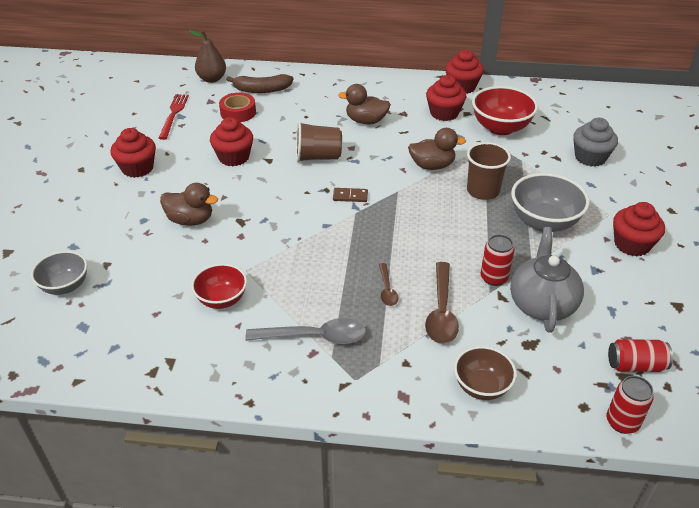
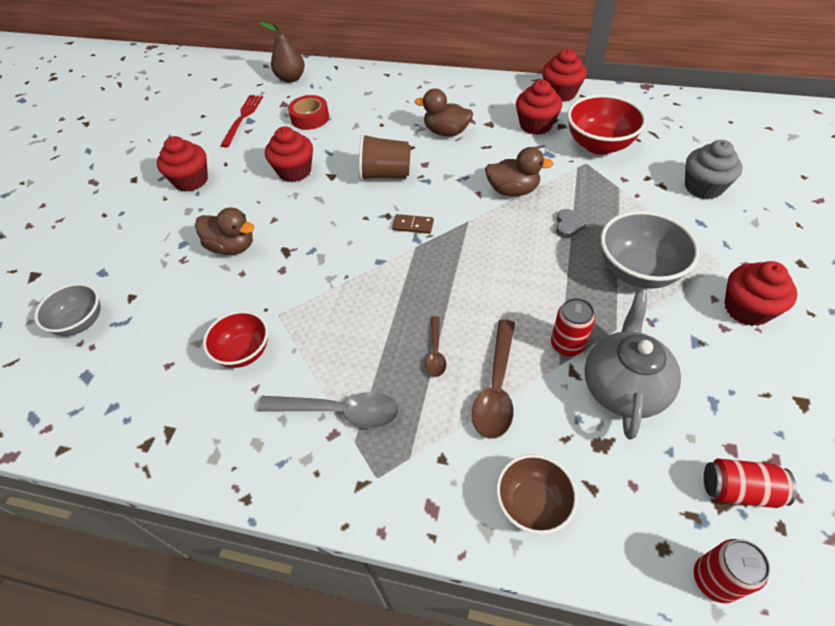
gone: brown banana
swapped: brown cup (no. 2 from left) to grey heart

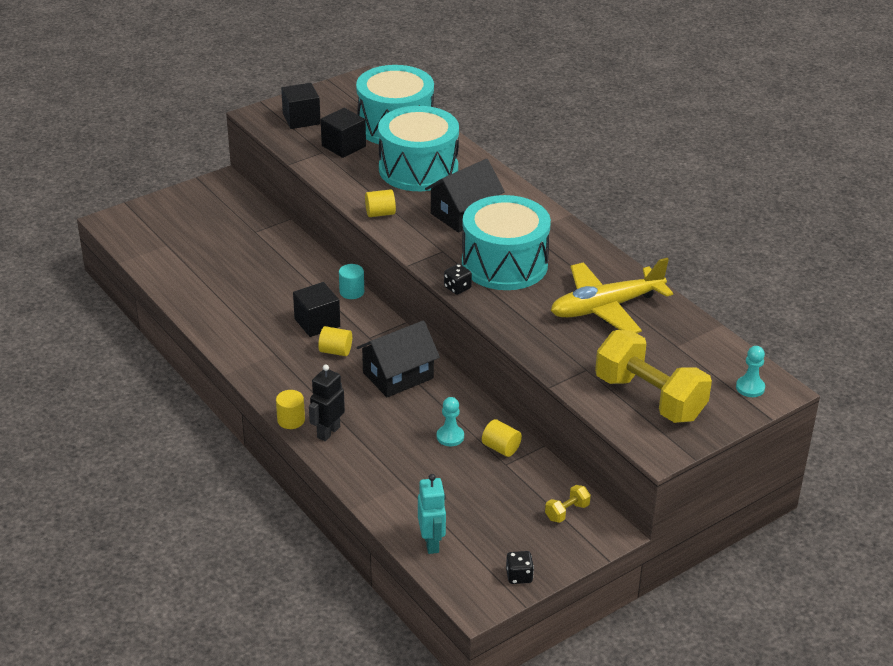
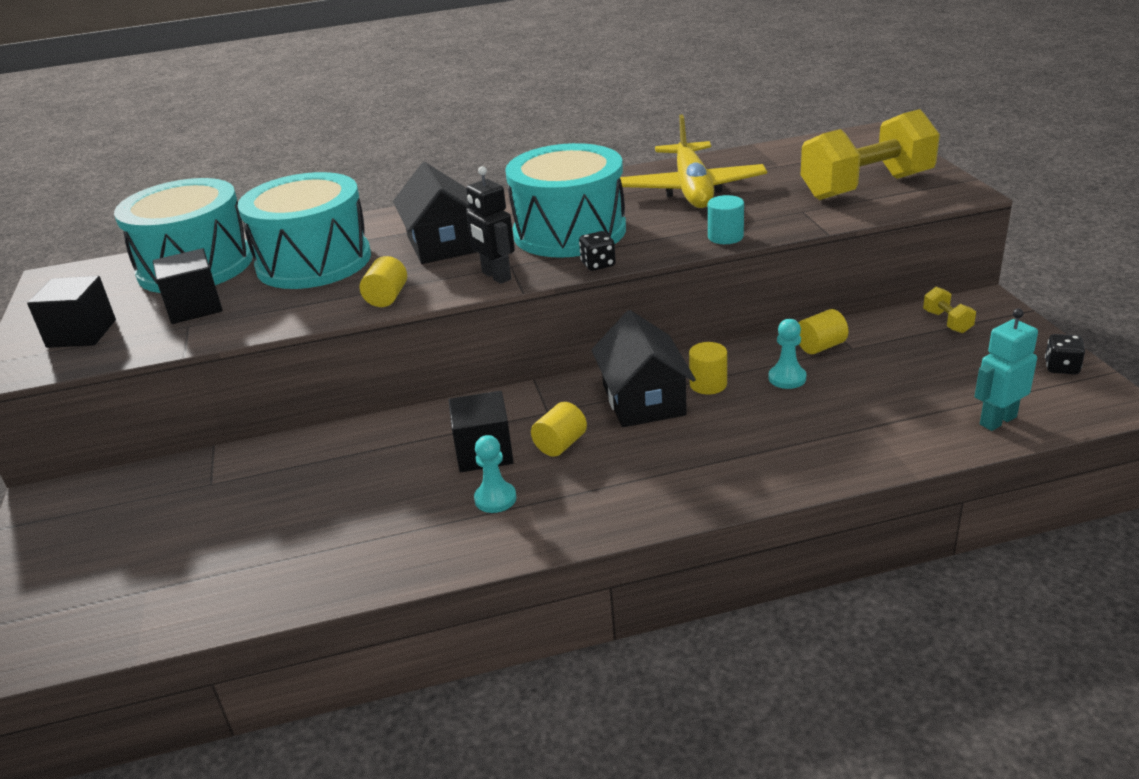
shifted: black robot; turquoise pawn (no. 2 from left in the first image) to turquoise pawn (no. 1 from left); yellow cylinder (no. 1 from left in the first image) to yellow cylinder (no. 3 from left); turquoise cylinder
rotated: turquoise robot 45 degrees counterclockwise

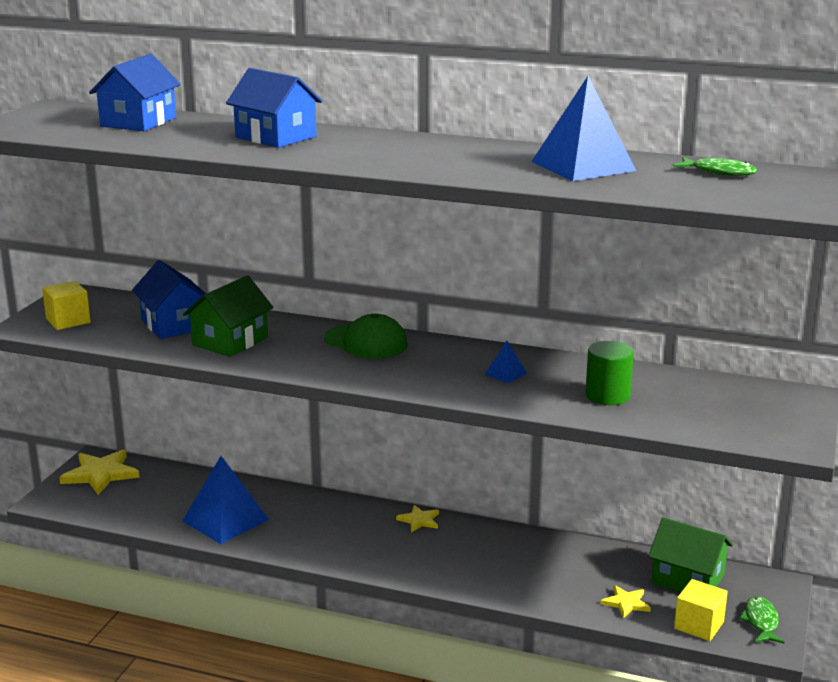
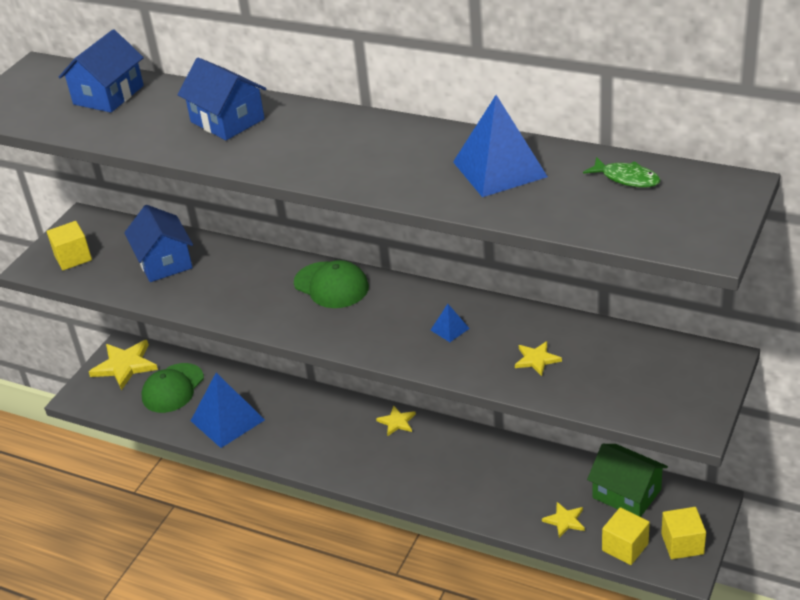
gone: green house (no. 1 from left)
new: green cap (no. 1 from left)
swapped: green cylinder to yellow star (no. 3 from left); green fish (no. 2 from left) to yellow cube (no. 3 from left)

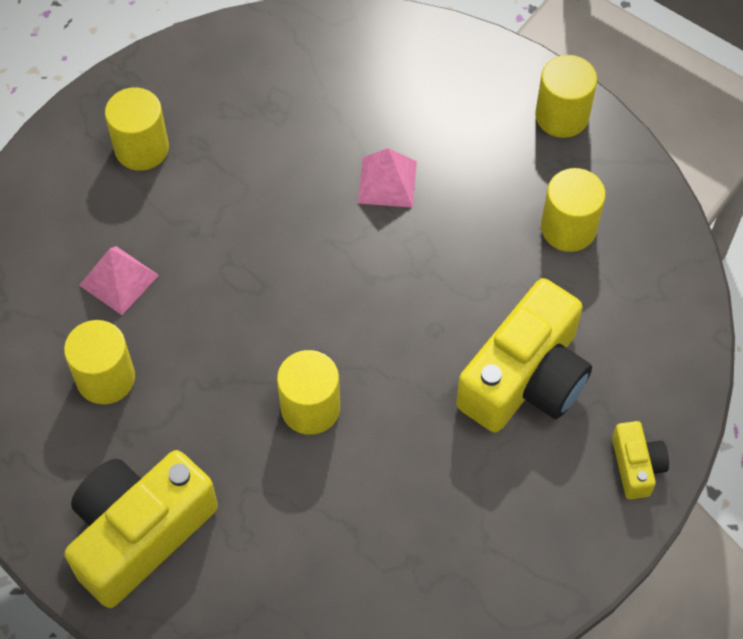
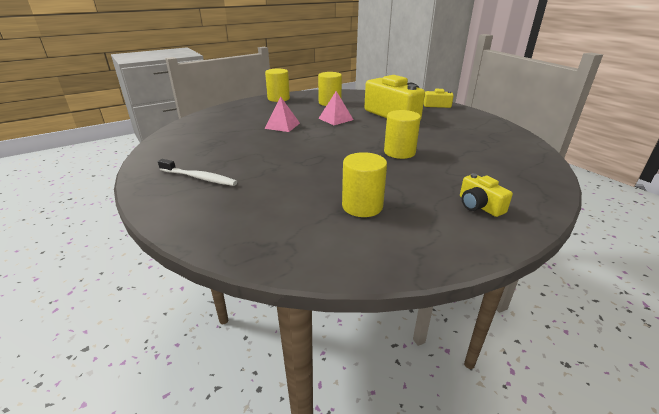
shifted: pink pyramid (no. 1 from left in the first image) to pink pyramid (no. 2 from left)
swapped: yellow cylinder (no. 2 from left) to white toothbrush
scaled: yellow camera (no. 1 from left in the first image) x0.47

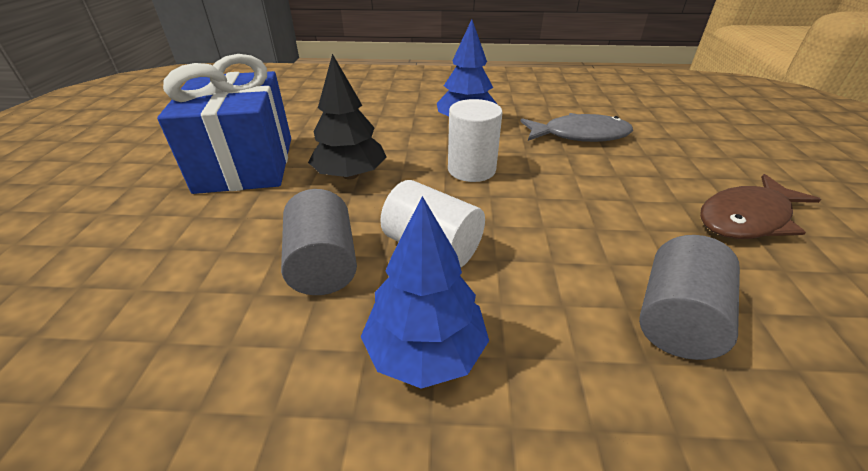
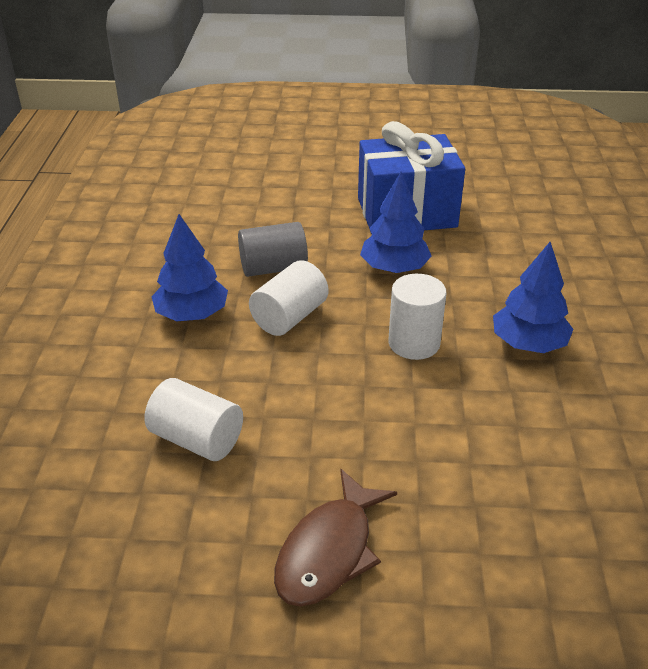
gone: grey fish
repainted: grey cylinder (no. 2 from left) to white cylinder (no. 1 from left); black tree to blue tree (no. 2 from left)
rotated: brown fish 120 degrees counterclockwise

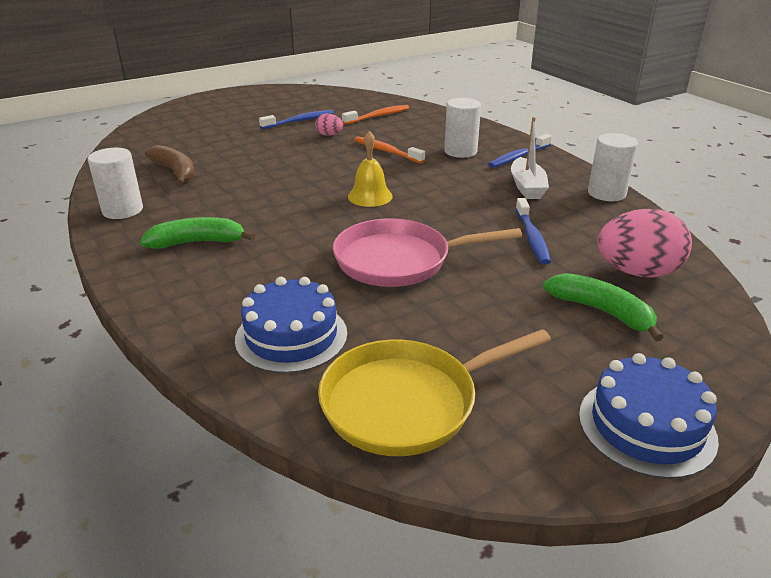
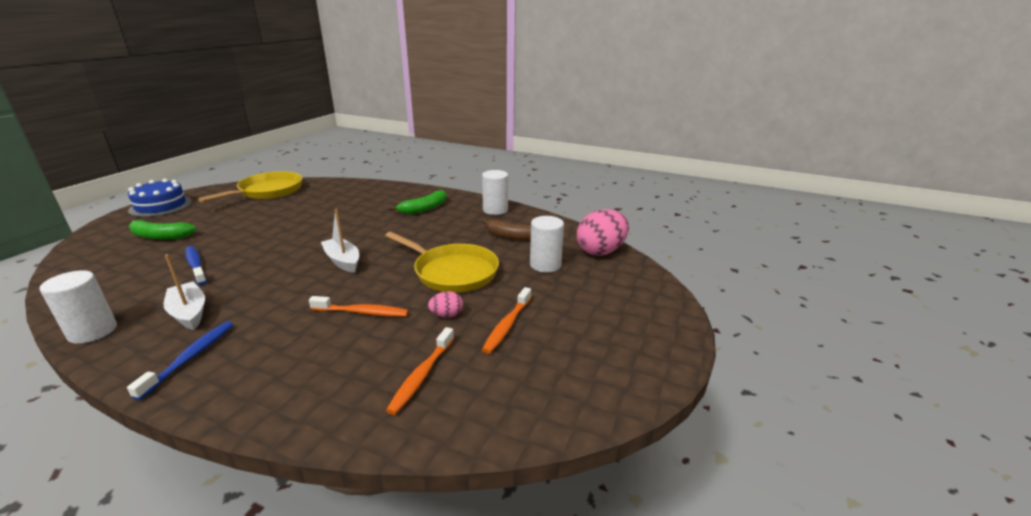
gone: blue cake (no. 1 from left); pink pan
new: yellow pan (no. 2 from left)
shifted: white cylinder (no. 2 from left in the first image) to white cylinder (no. 3 from left); pink egg (no. 2 from left)
swapped: yellow bell to white boat (no. 2 from left)
repainted: blue toothbrush (no. 1 from left) to orange toothbrush (no. 3 from left)

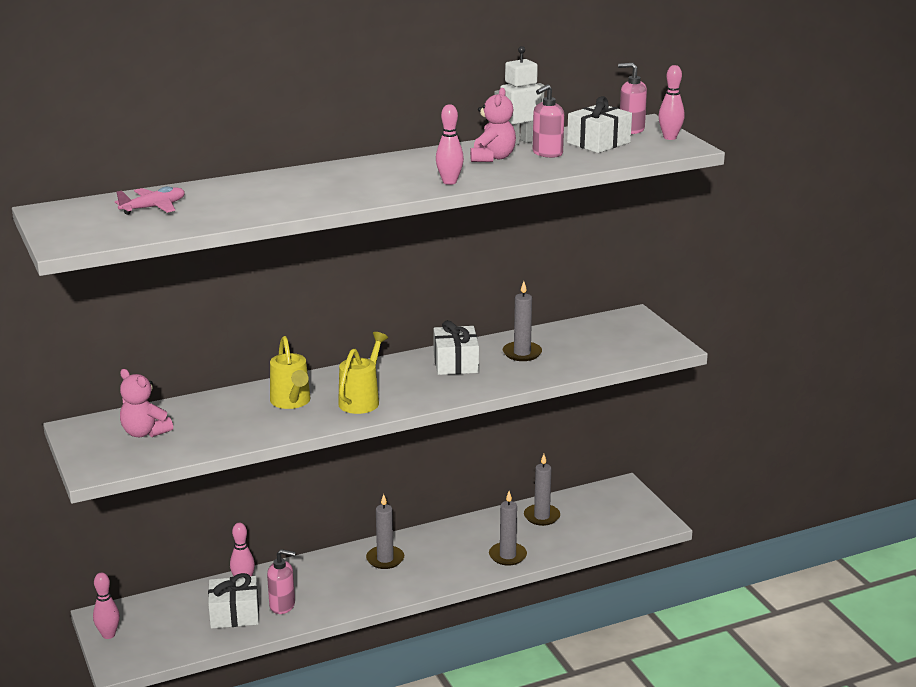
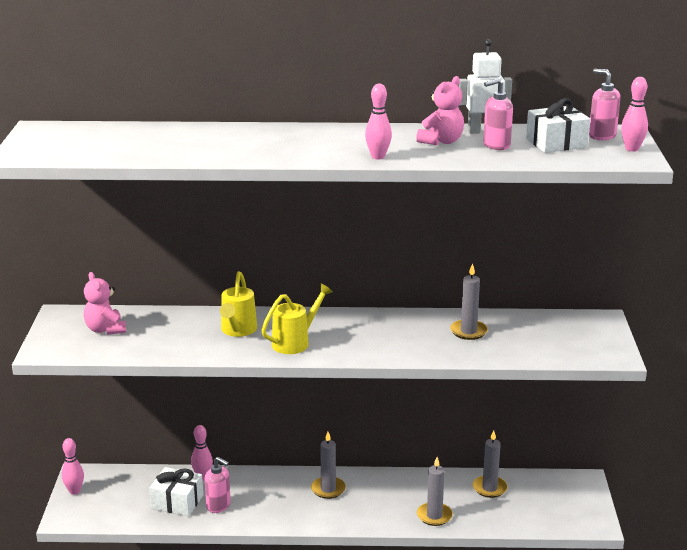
gone: pink plane; white gift (no. 2 from left)

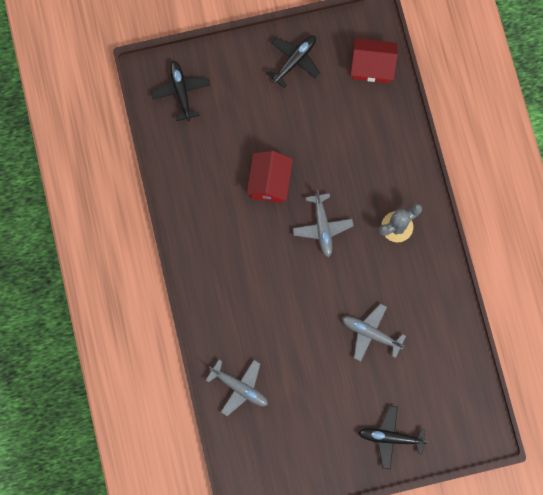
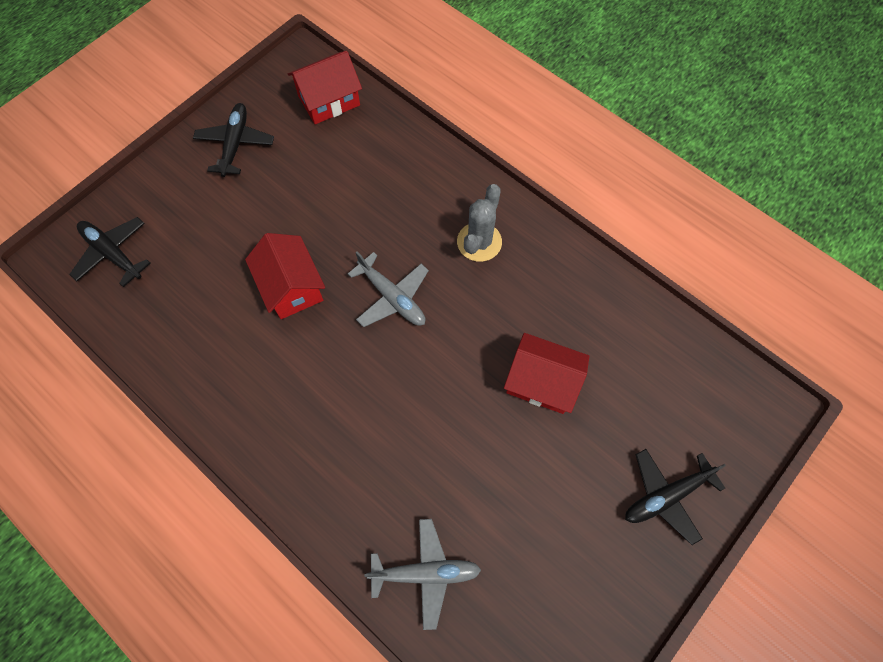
swapped: grey plane (no. 3 from left) to red house (no. 3 from left)

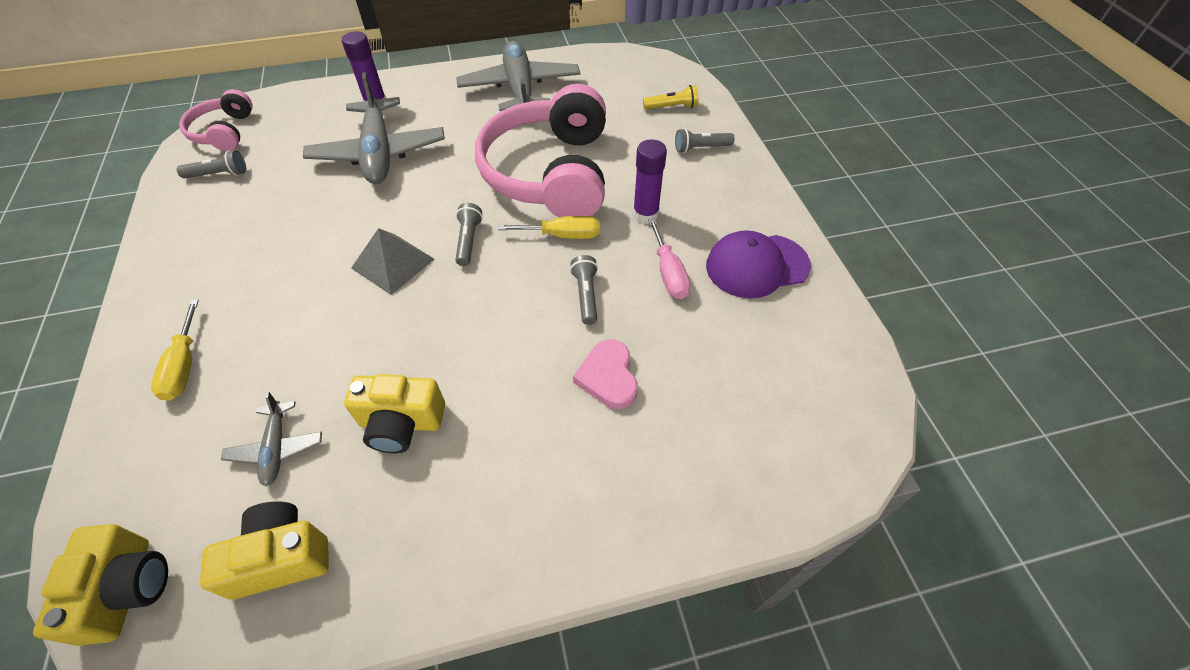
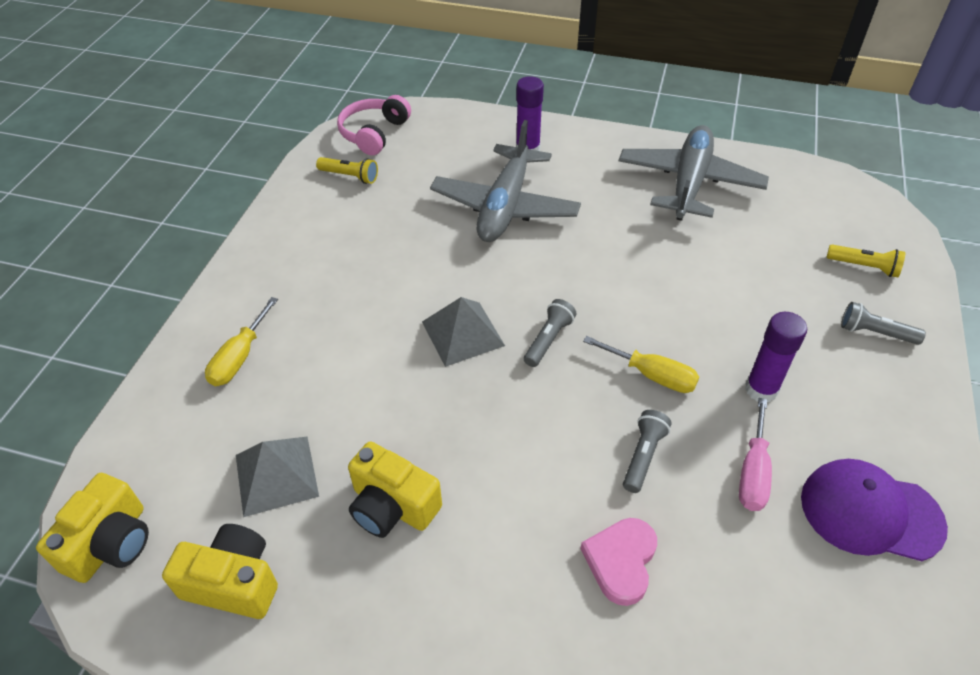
gone: pink headphones (no. 2 from left)
swapped: grey plane (no. 1 from left) to grey pyramid (no. 1 from left)
repainted: grey flashlight (no. 1 from left) to yellow flashlight (no. 1 from left)

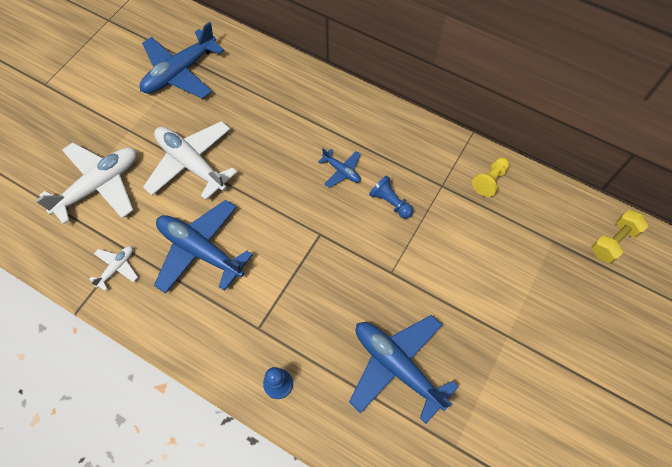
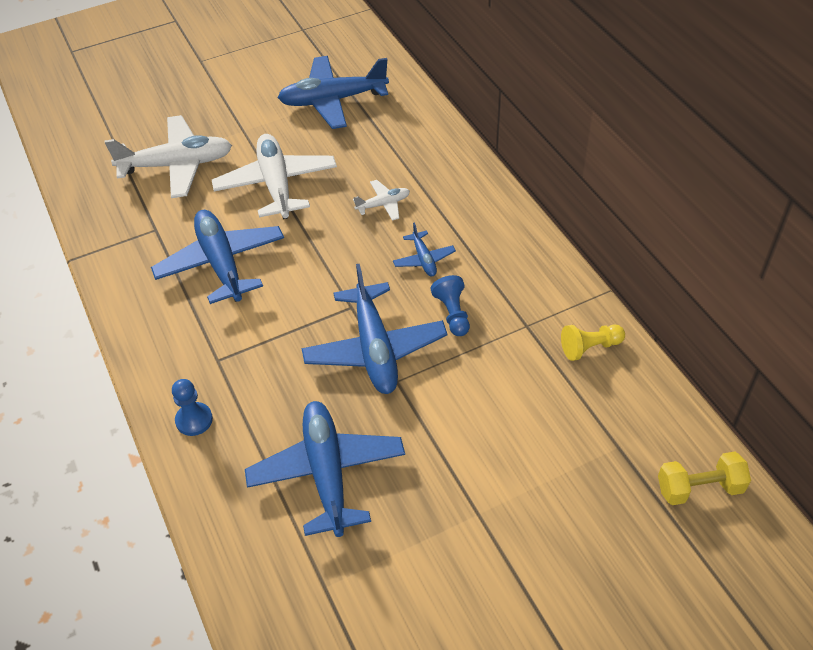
new: blue plane (no. 4 from left)
shifted: white plane (no. 2 from left in the first image) to white plane (no. 3 from left)

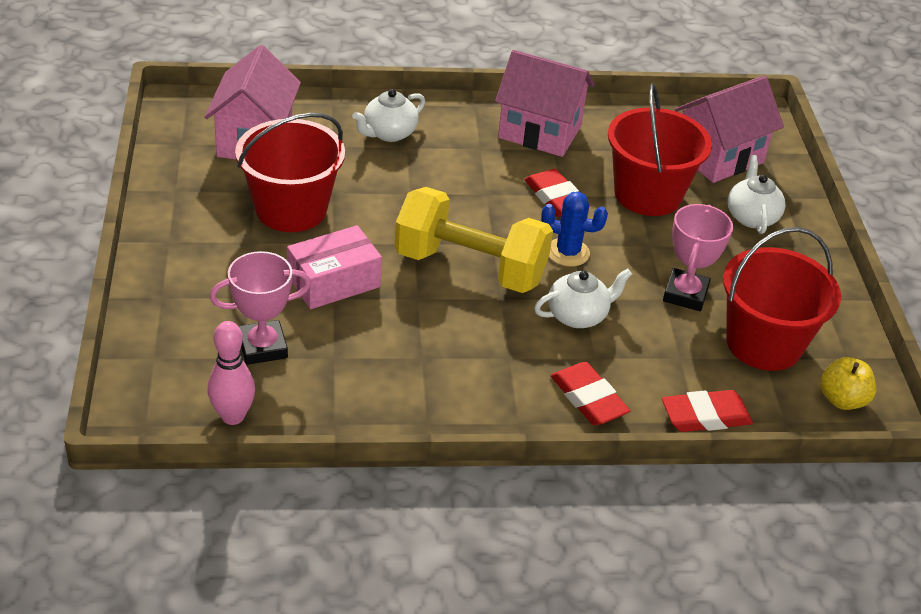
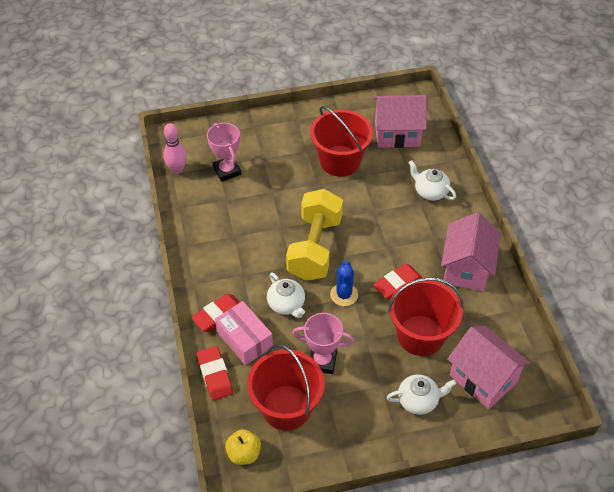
shifted: pink box

